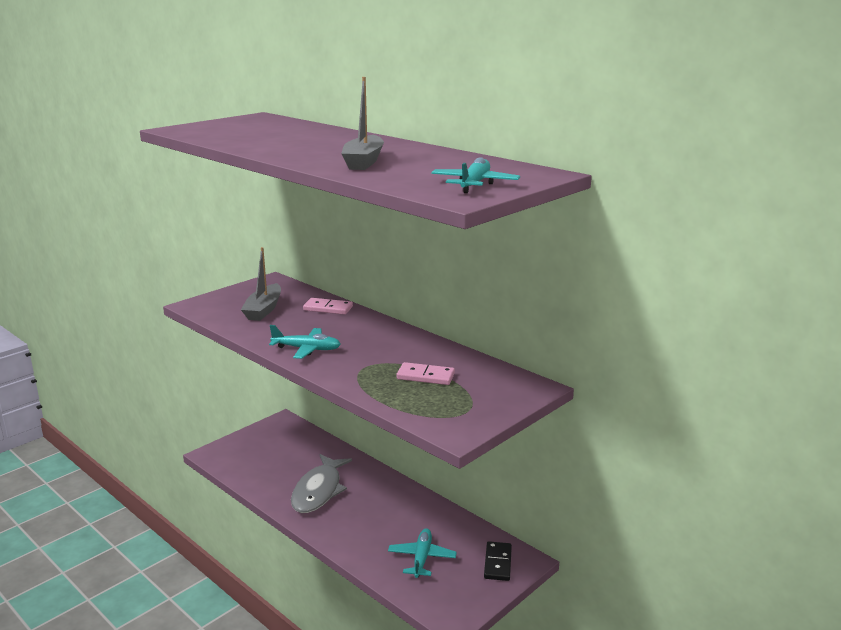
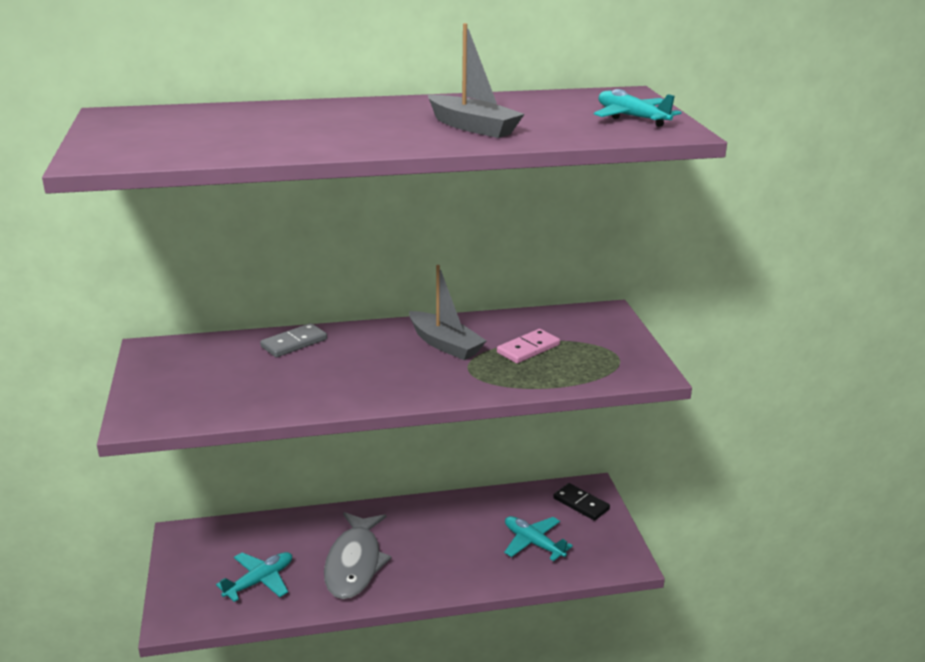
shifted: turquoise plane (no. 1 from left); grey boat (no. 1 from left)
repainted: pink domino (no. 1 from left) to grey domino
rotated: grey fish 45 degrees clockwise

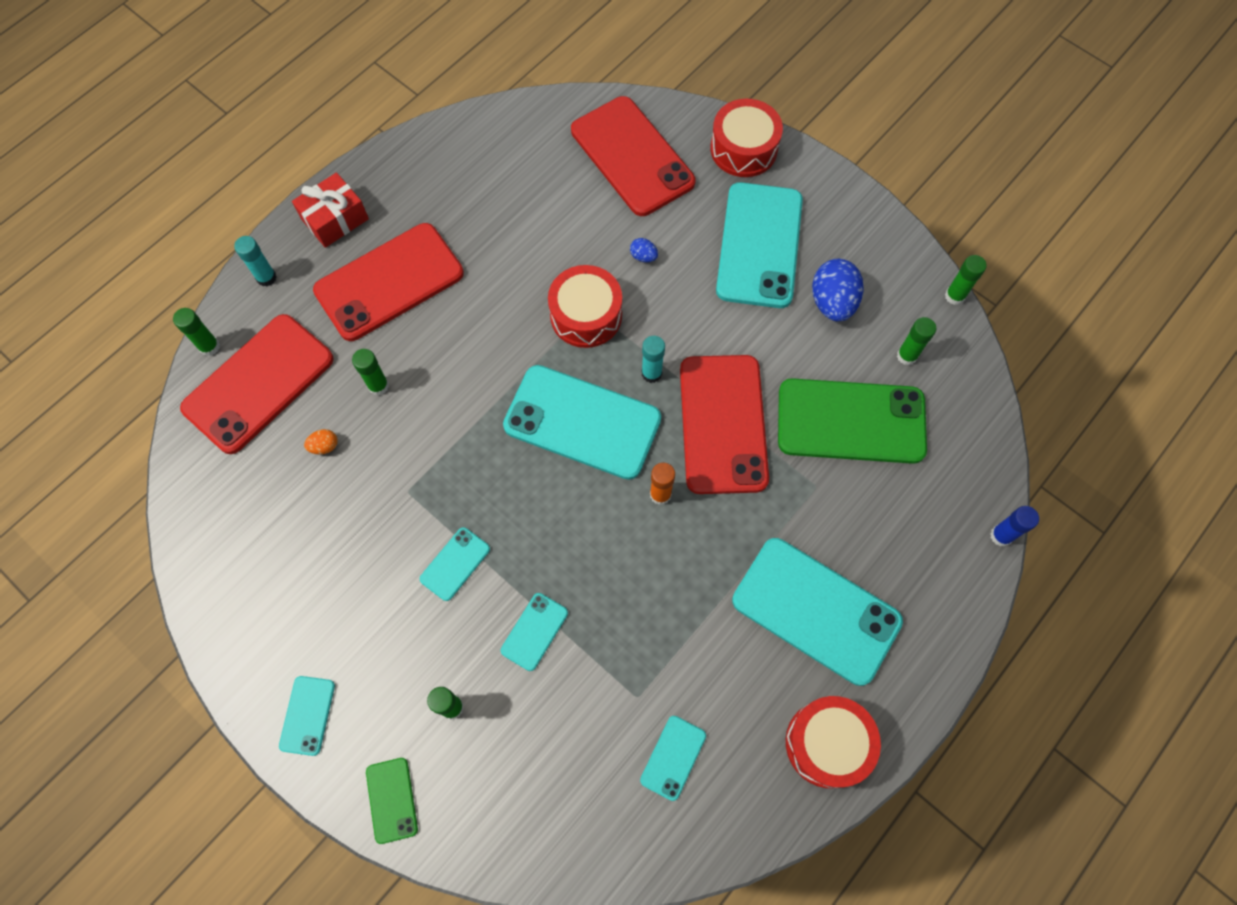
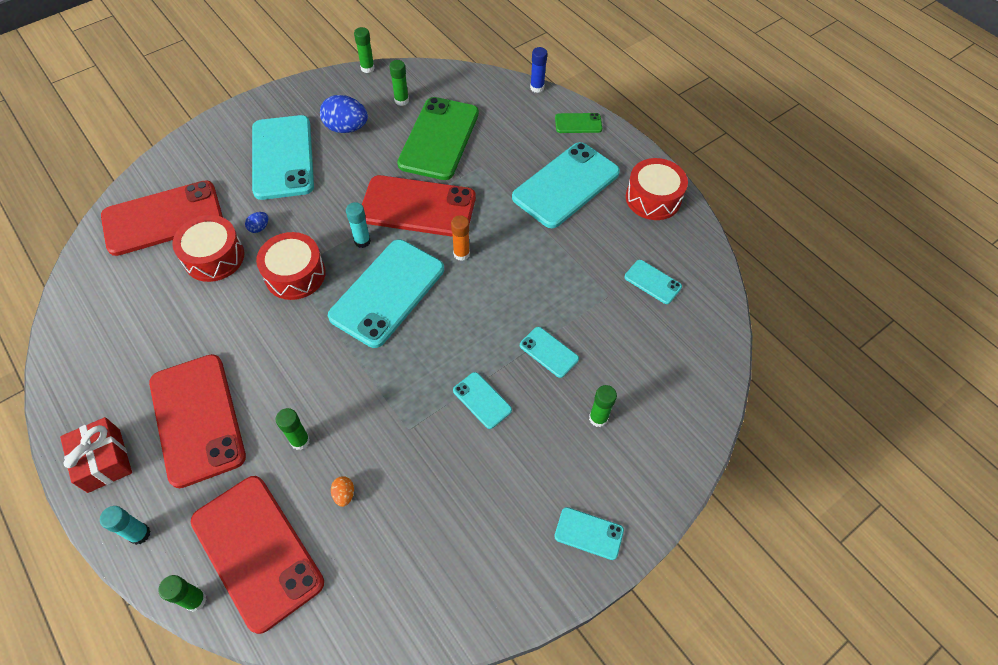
shifted: red drum (no. 2 from left in the first image) to red drum (no. 1 from left); green phone (no. 1 from left in the first image) to green phone (no. 2 from left)
rotated: turquoise phone (no. 6 from left in the first image) 60 degrees clockwise

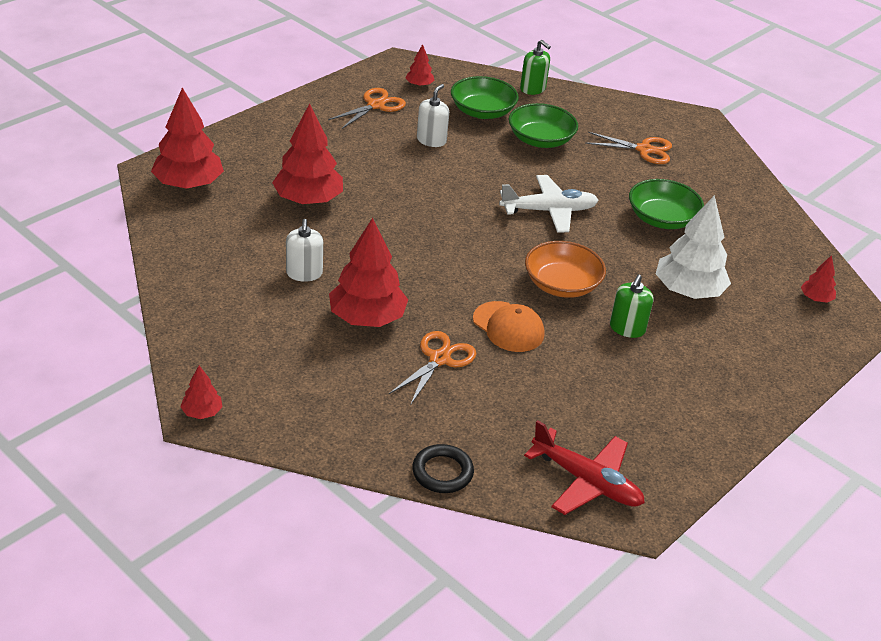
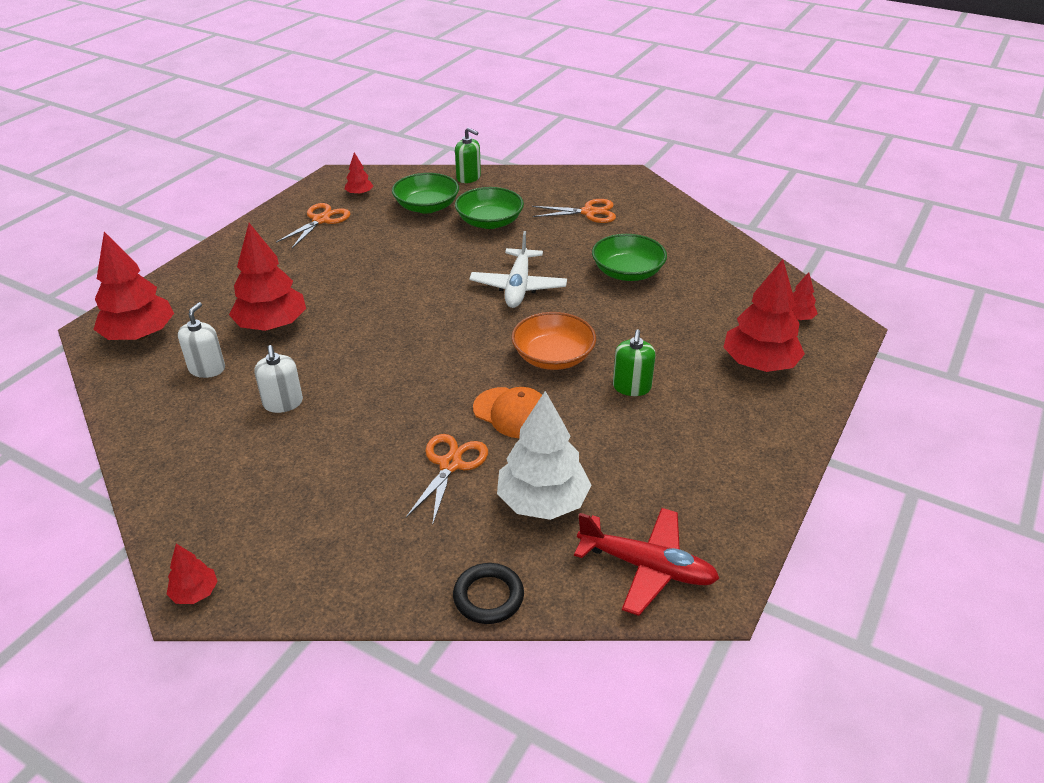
shifted: white soap dispenser (no. 2 from left in the first image) to white soap dispenser (no. 1 from left); white tree; red tree (no. 4 from left in the first image) to red tree (no. 5 from left)
rotated: white plane 120 degrees clockwise

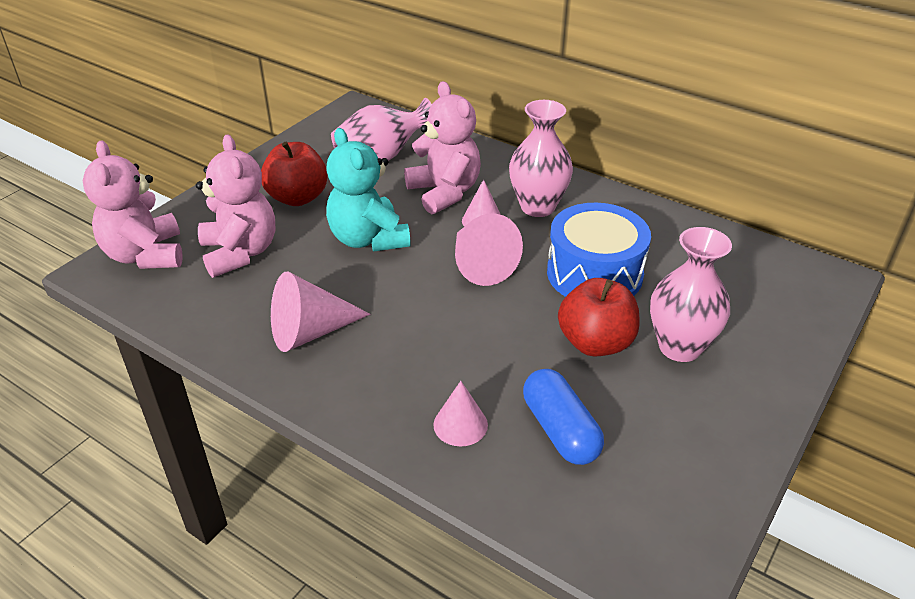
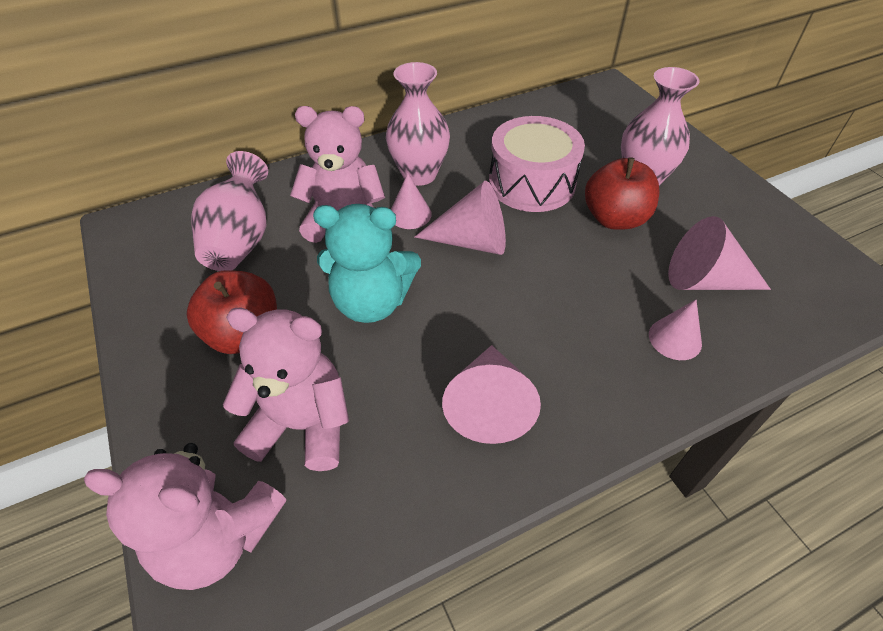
swapped: blue capsule to pink cone (no. 5 from left)
repainted: blue drum to pink drum

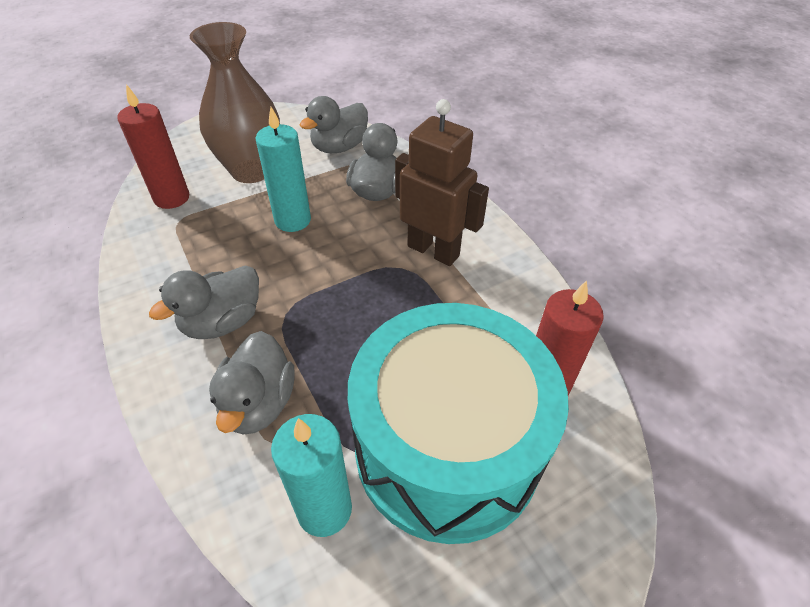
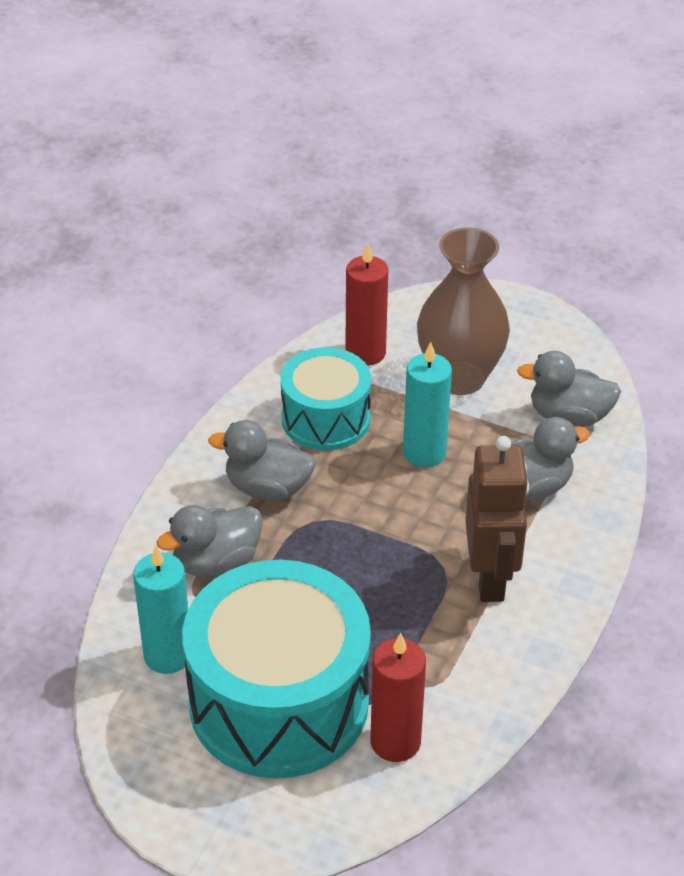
new: turquoise drum (no. 2 from left)

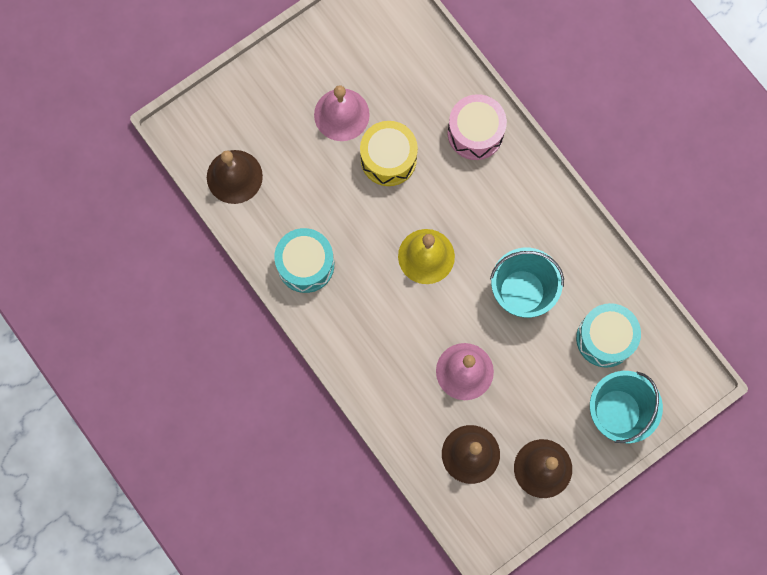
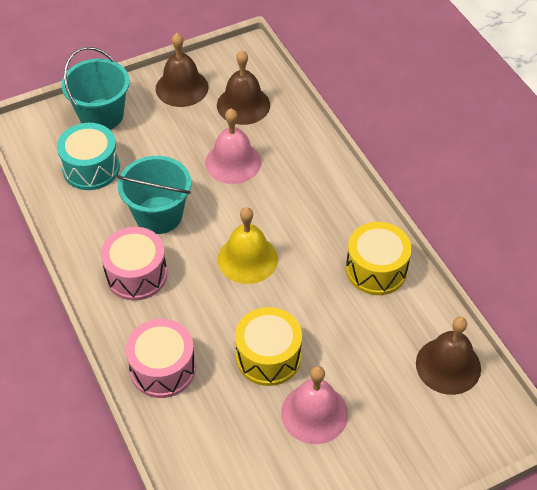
new: pink drum (no. 1 from left)
repainted: turquoise drum (no. 1 from left) to yellow drum (no. 2 from left)

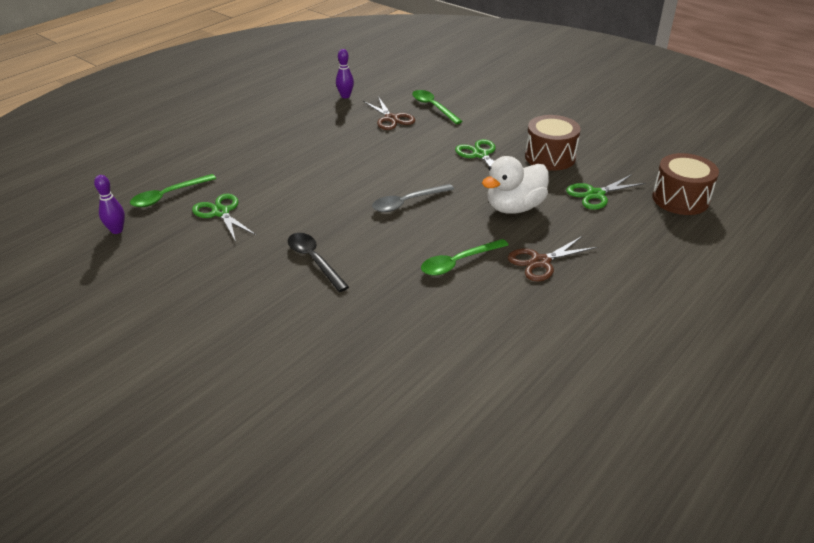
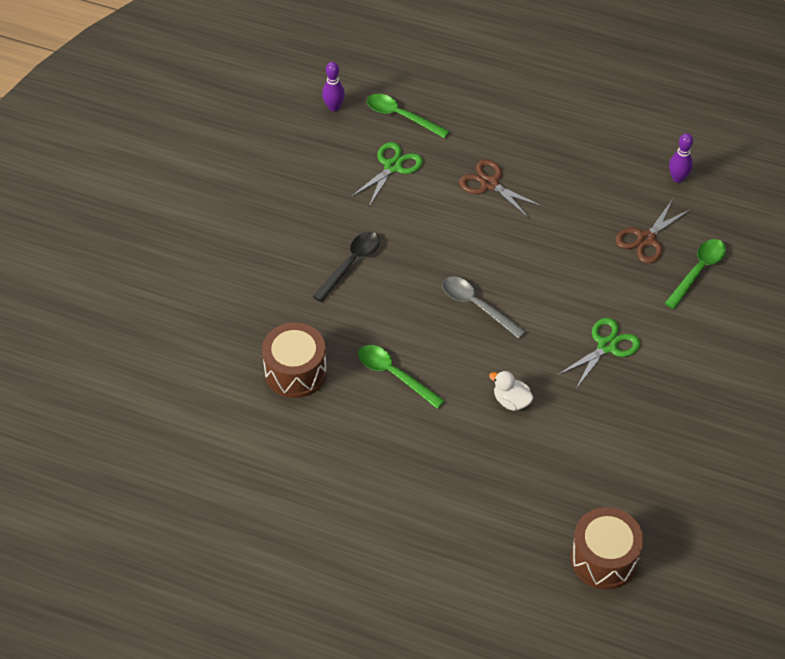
gone: green scissors (no. 3 from left)
shifted: brown drum (no. 1 from left); brown scissors (no. 2 from left in the first image) to brown scissors (no. 1 from left)
scaled: white duck x0.54

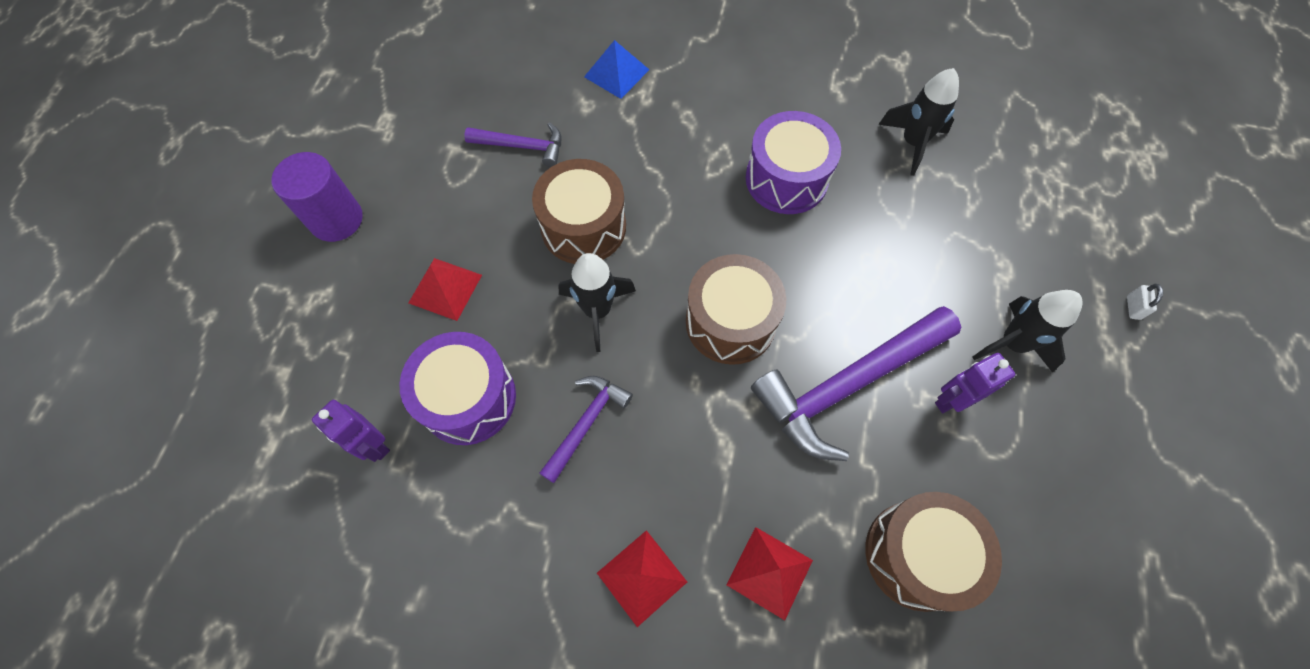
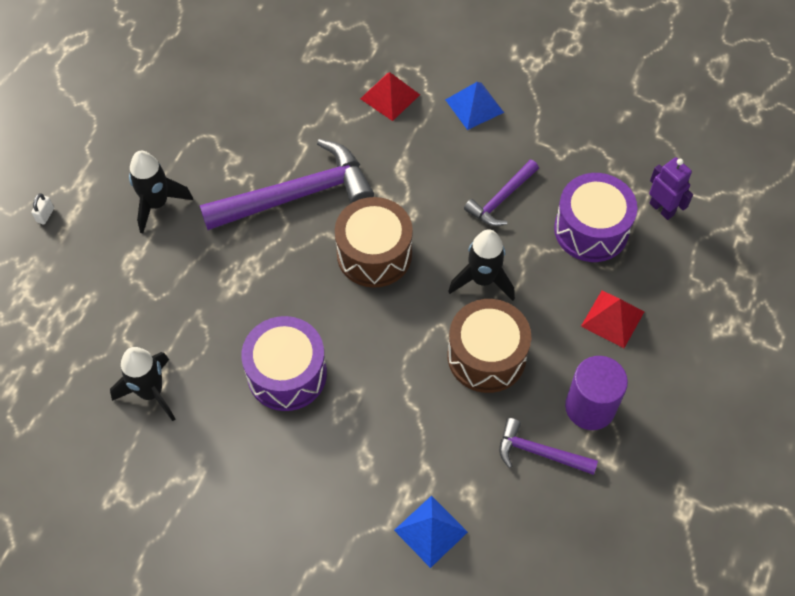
gone: brown drum (no. 3 from left); purple robot (no. 2 from left)
shifted: purple cylinder
repainted: red pyramid (no. 2 from left) to blue pyramid (no. 2 from left)

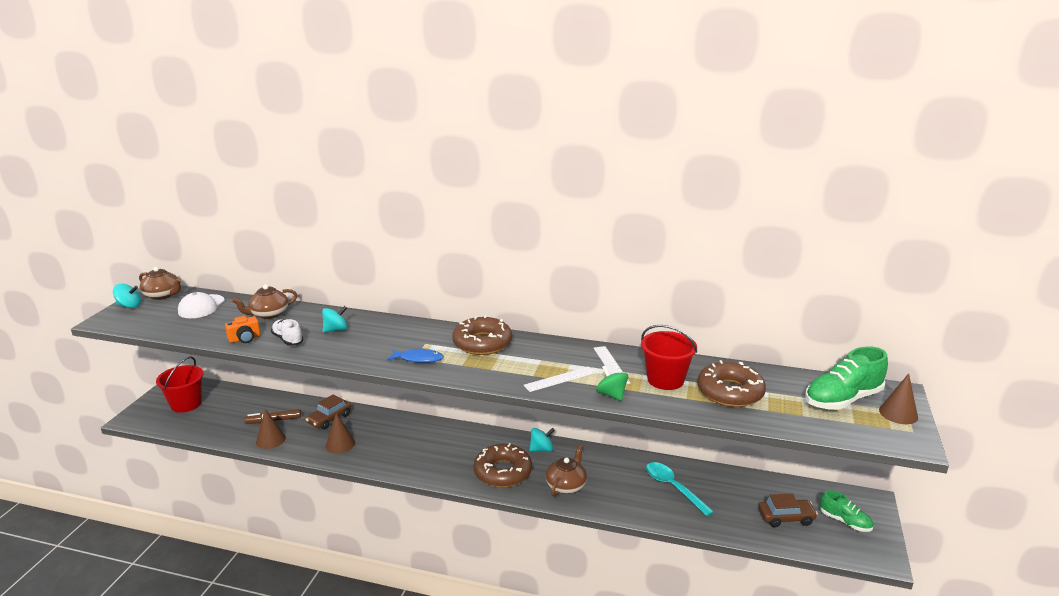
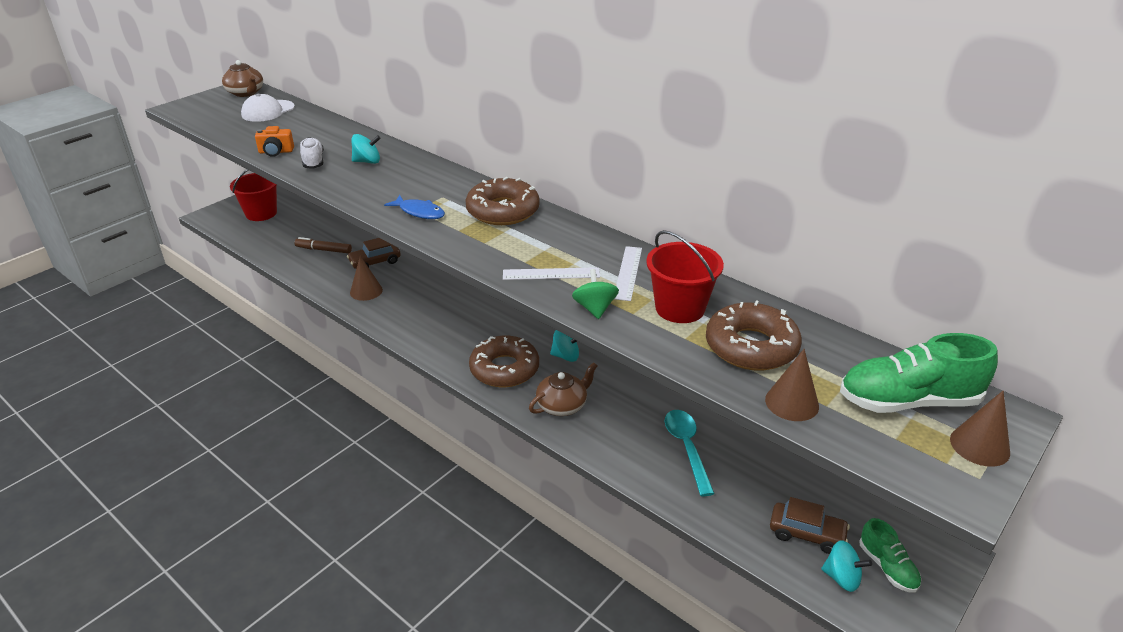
gone: brown teapot (no. 2 from left)
shifted: brown cone (no. 1 from left in the first image) to brown cone (no. 2 from left); turquoise spinning top (no. 1 from left in the first image) to turquoise spinning top (no. 3 from left)

